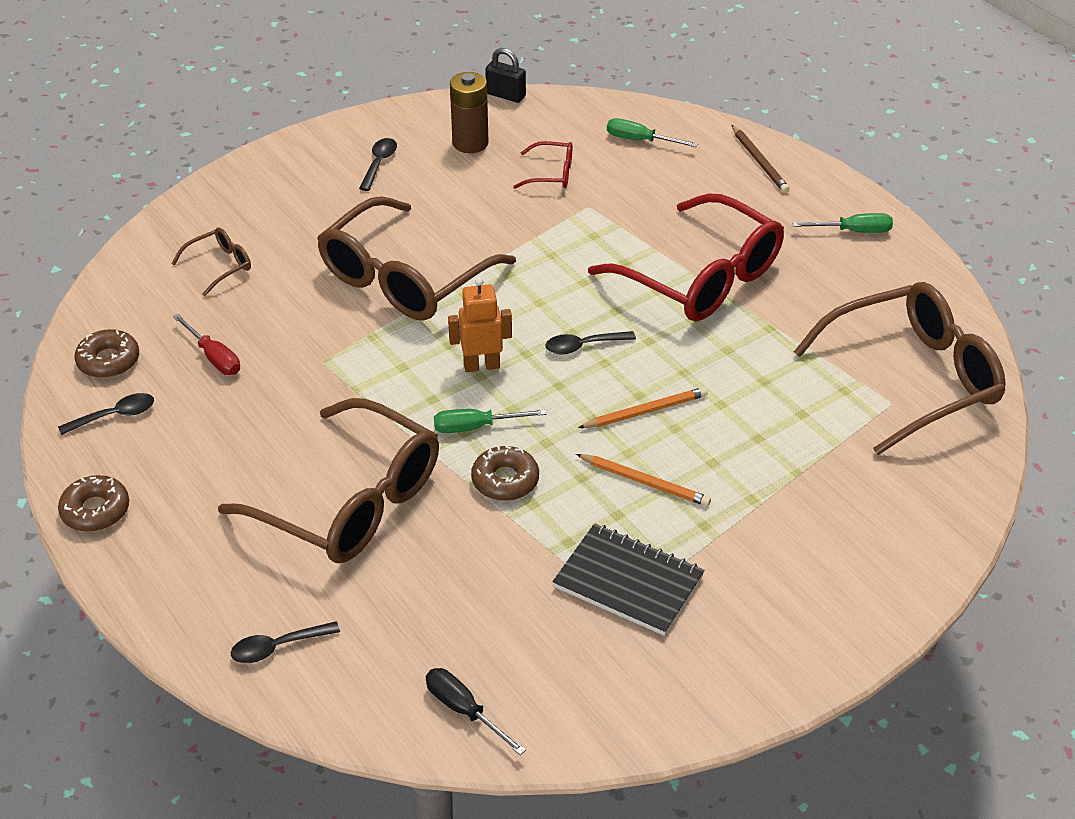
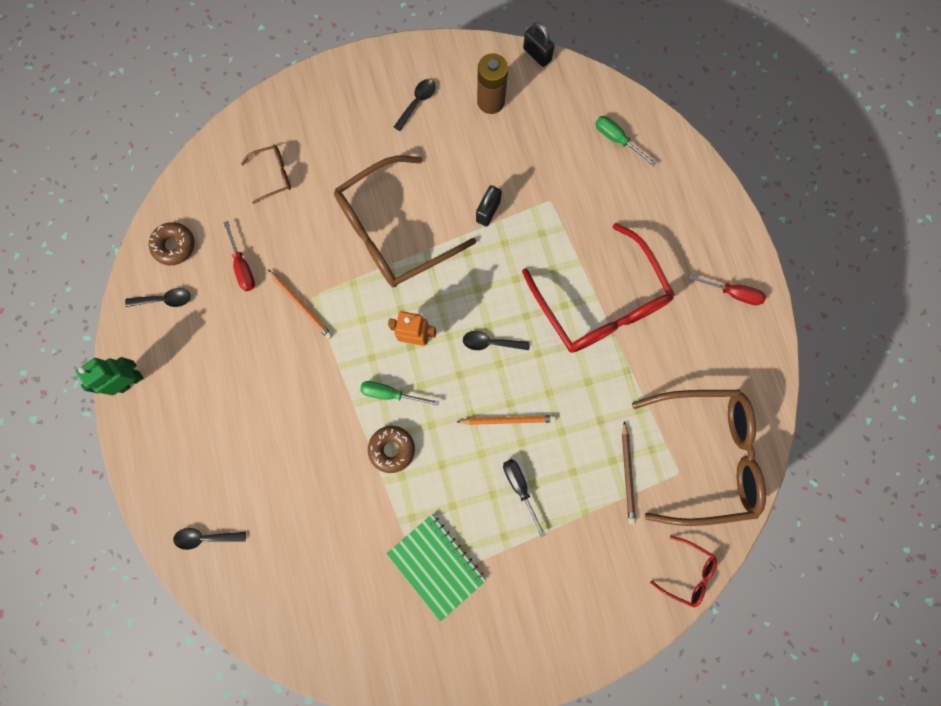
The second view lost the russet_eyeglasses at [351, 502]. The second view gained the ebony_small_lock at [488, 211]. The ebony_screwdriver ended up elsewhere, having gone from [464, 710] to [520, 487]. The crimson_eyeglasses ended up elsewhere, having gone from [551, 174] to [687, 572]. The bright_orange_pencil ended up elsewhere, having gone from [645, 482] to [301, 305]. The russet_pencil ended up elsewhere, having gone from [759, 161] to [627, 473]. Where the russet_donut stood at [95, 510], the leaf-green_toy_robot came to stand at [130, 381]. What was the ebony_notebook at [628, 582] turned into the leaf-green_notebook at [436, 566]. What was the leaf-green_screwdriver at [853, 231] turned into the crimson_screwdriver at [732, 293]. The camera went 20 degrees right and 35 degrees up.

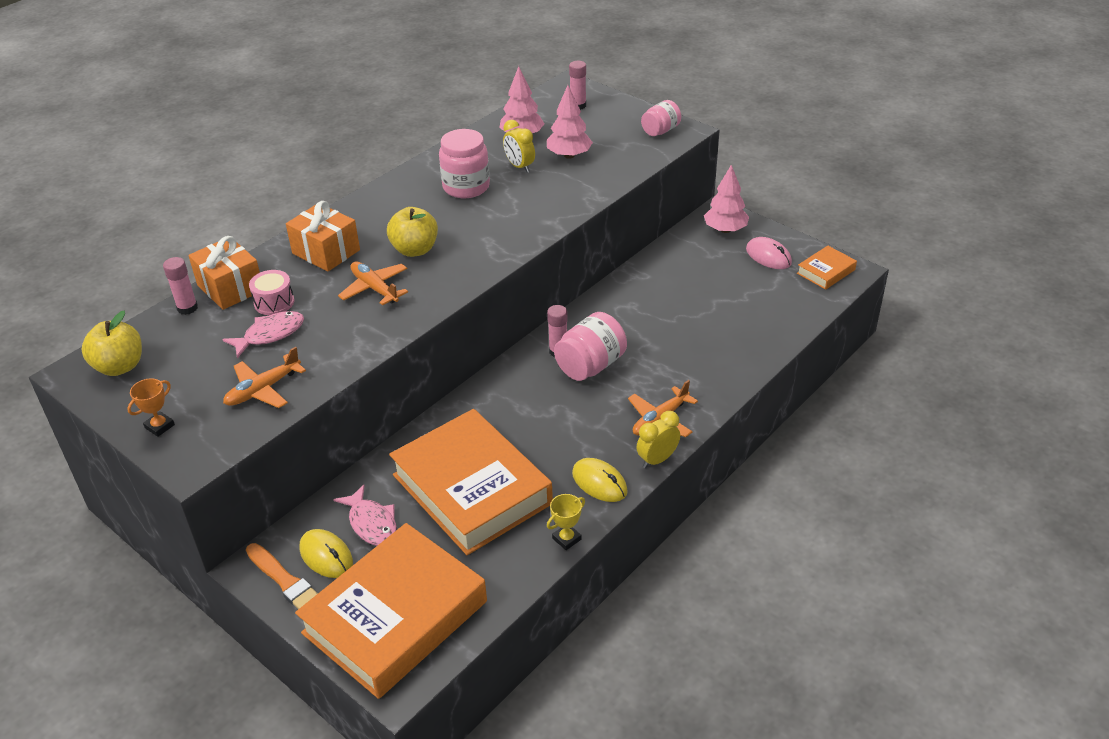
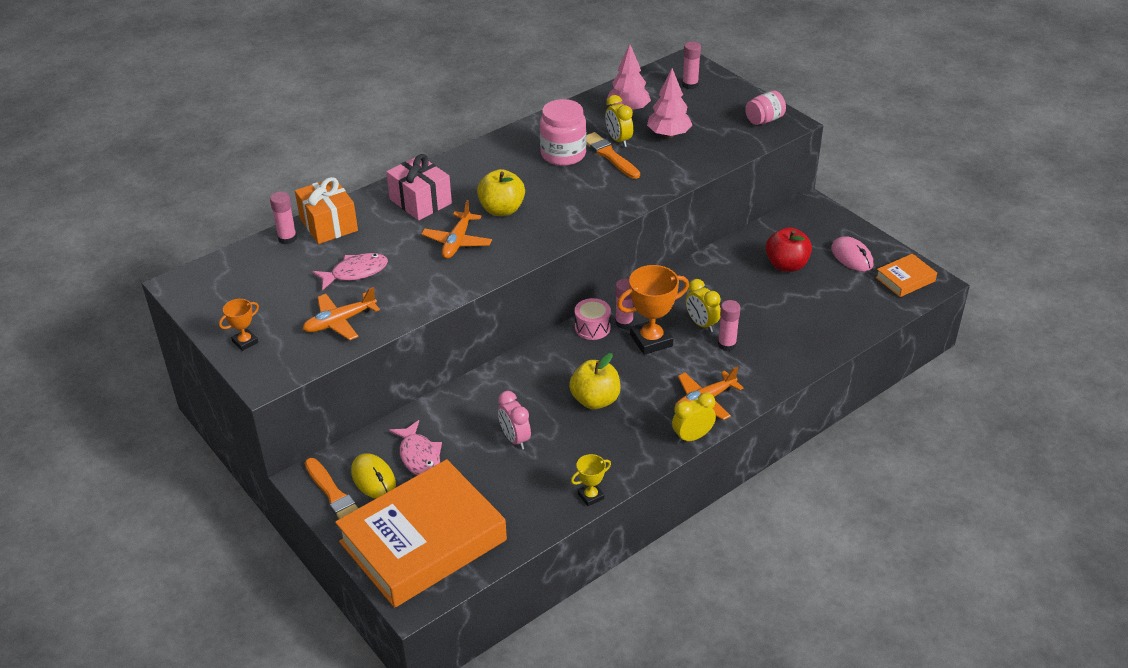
The second view lost the golden_computer_mouse at [599, 482]. The second view lost the rose-pink_fir_tree at [725, 230]. The second view gained the bright_orange_paint_brush at [609, 155]. The second view gained the golden_clock at [701, 324]. The second view gained the rose-pink_glue at [727, 344]. The second view gained the crimson_apple at [786, 265]. The golden_apple ended up elsewhere, having gone from [120, 366] to [595, 400]. The rose-pink_snare_drum ended up elsewhere, having gone from [274, 302] to [592, 327]. Where the bright_orange_hardcover stood at [472, 489], the rose-pink_clock came to stand at [515, 439]. Where the rose-pink_jar stood at [590, 366], the bright_orange_trophy came to stand at [651, 340]. What was the bright_orange_gift at [326, 252] turned into the rose-pink_gift at [420, 201]. The bright_orange_aeroplane at [374, 288] ended up facing another way, 135 degrees counterclockwise from before. The camera went 10 degrees right and 0 degrees up.

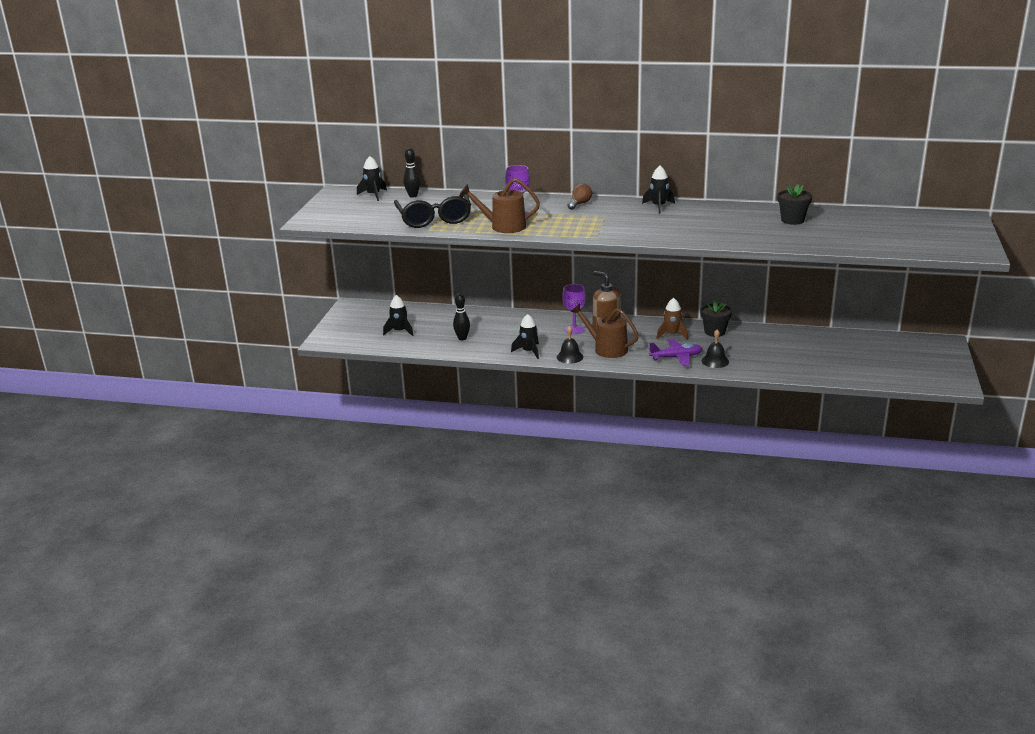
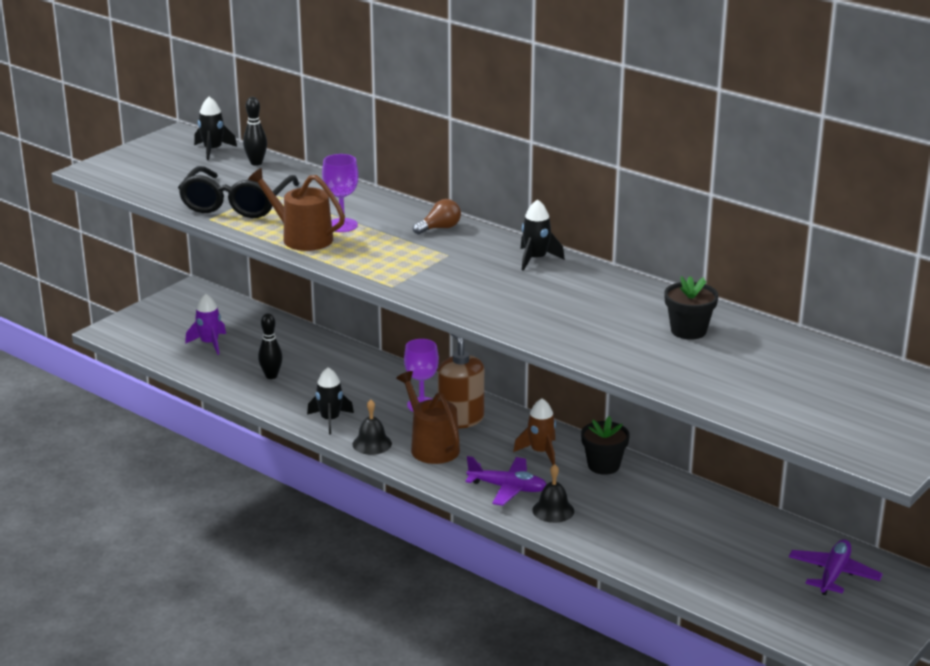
The second view gained the violet_aeroplane at [833, 574]. What was the ebony_rocket at [399, 331] turned into the violet_rocket at [209, 343]. The camera went 25 degrees right and 0 degrees up.

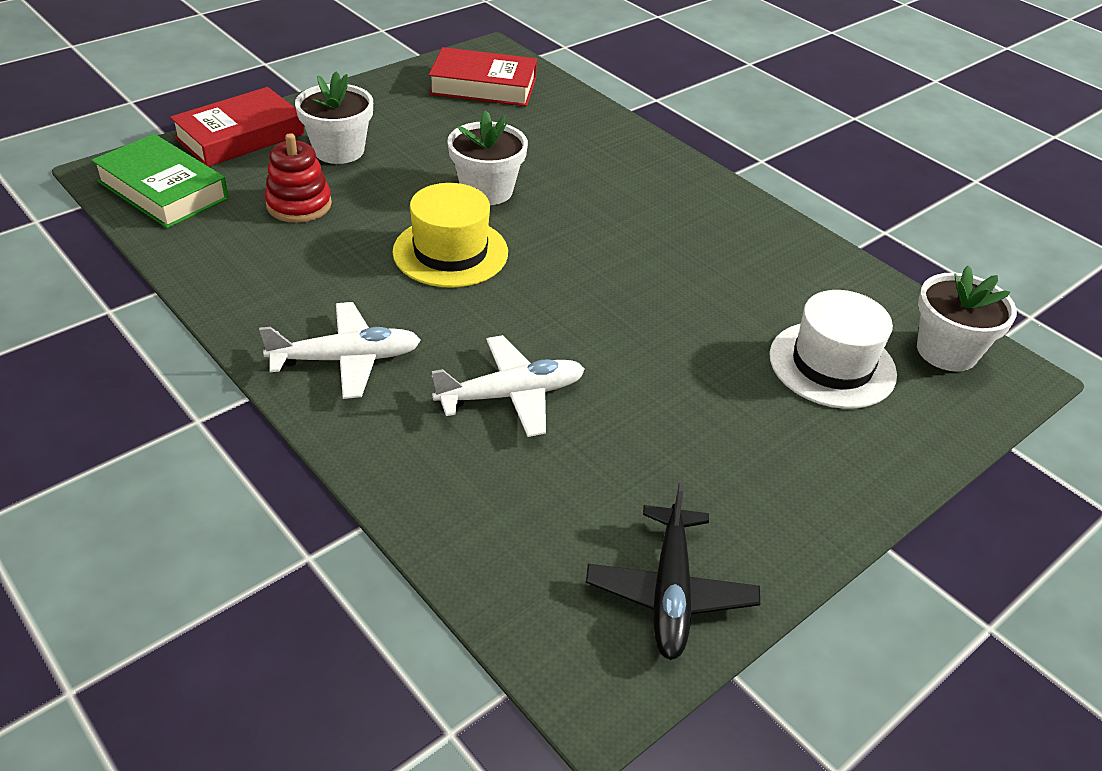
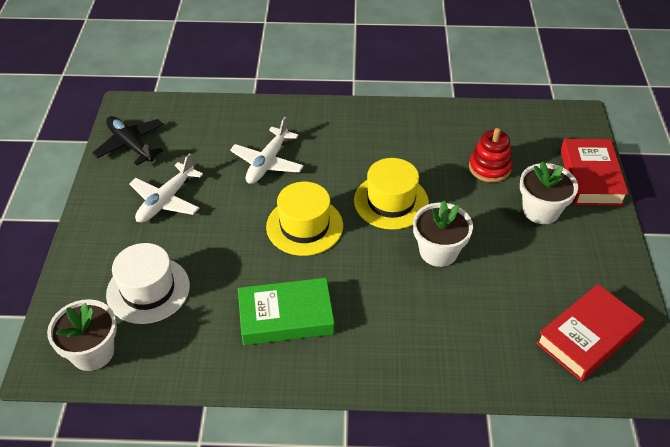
The second view gained the golden_tall_hat at [304, 226]. The leaf-green_hardcover ended up elsewhere, having gone from [163, 190] to [286, 316]. The white_aeroplane ended up elsewhere, having gone from [346, 359] to [166, 200]. The camera went 135 degrees right and 5 degrees up.

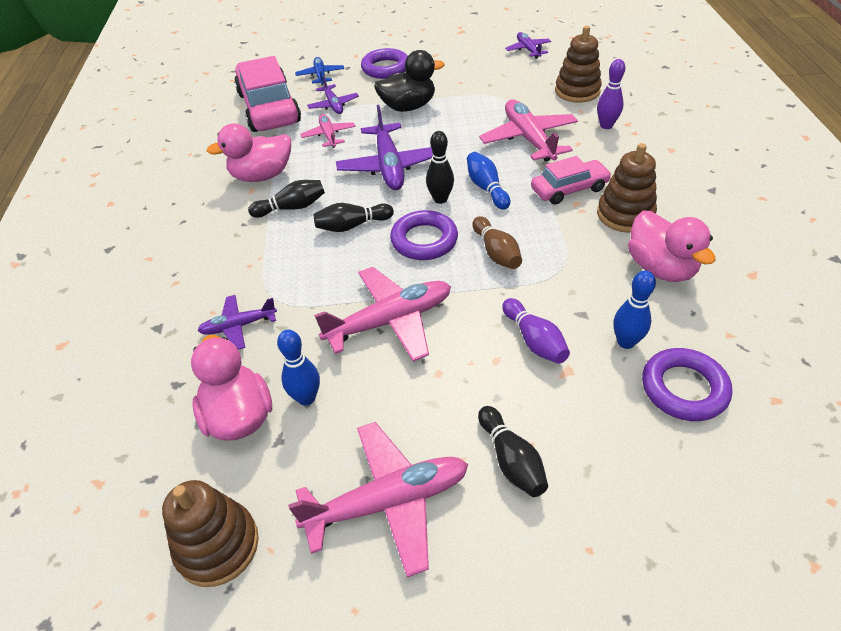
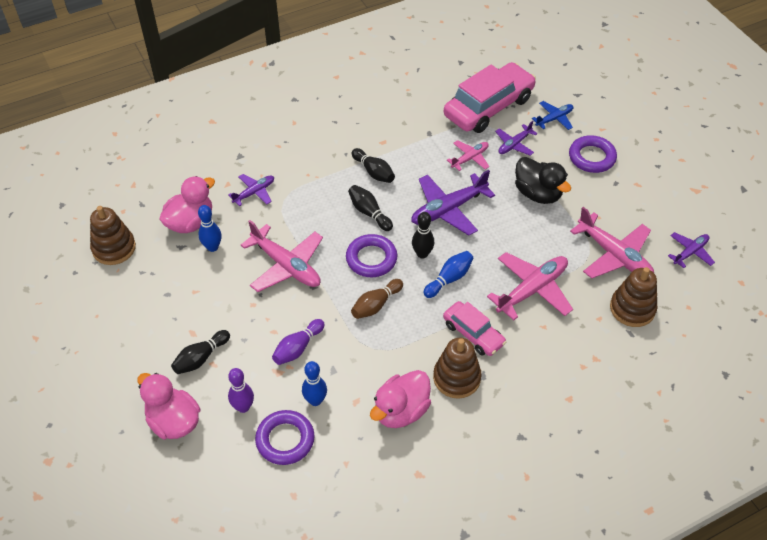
The rose-pink_rubber_duck ended up elsewhere, having gone from [262, 176] to [173, 421]. The rose-pink_aeroplane ended up elsewhere, having gone from [389, 502] to [614, 255]. The violet_skittle ended up elsewhere, having gone from [606, 125] to [243, 407]. The violet_aeroplane at [238, 326] ended up facing another way, 90 degrees clockwise from before. The camera went 65 degrees right and 5 degrees up.

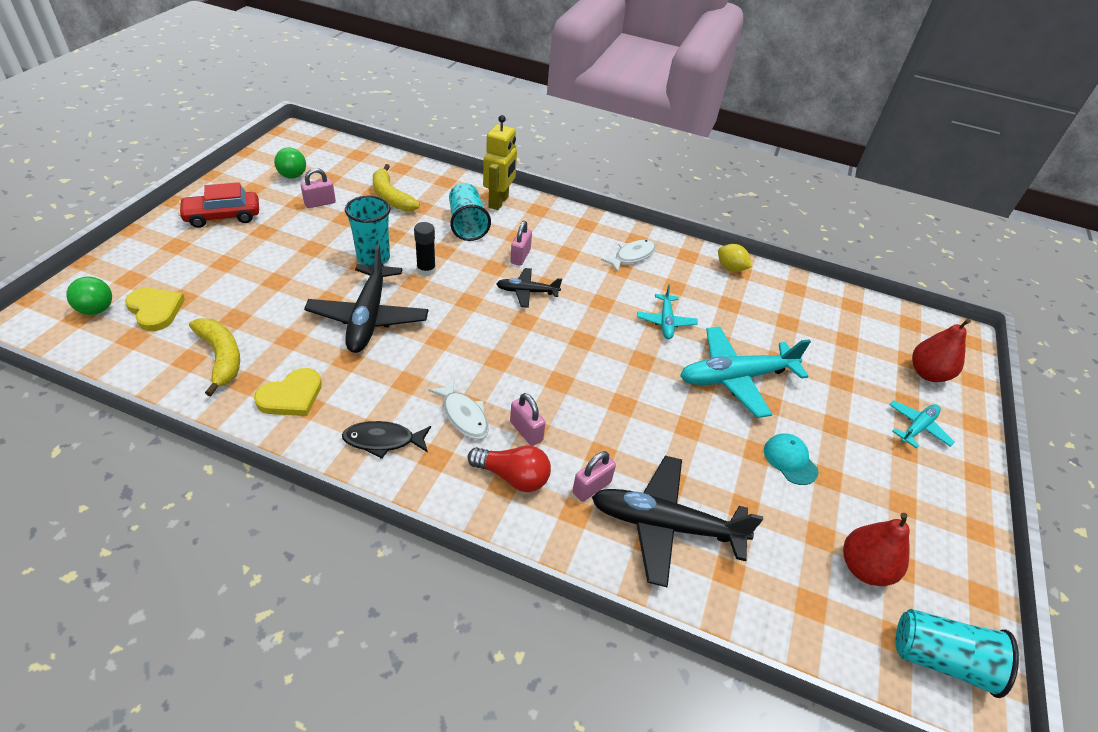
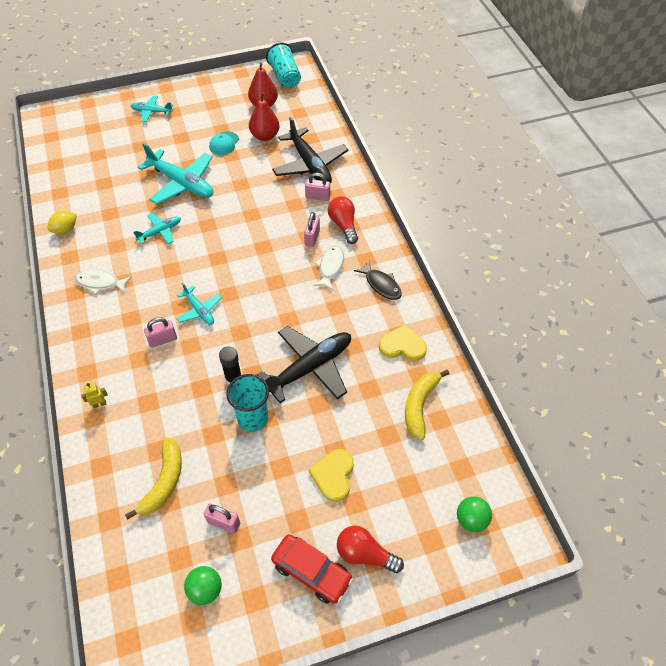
The second view lost the teal_cup at [467, 224]. The second view gained the crimson_lightbulb at [365, 554]. The golden_heart_shape ended up elsewhere, having gone from [155, 310] to [333, 475]. The crimson_toy_pear ended up elsewhere, having gone from [927, 373] to [265, 136]. What was the ebony_aeroplane at [527, 292] turned into the teal_aeroplane at [199, 310]. The golden_lemon at [730, 268] ended up facing another way, 45 degrees clockwise from before. The size of the golden_toy_robot at [499, 202] changed by a factor of 0.43. The camera went 125 degrees left and 10 degrees up.

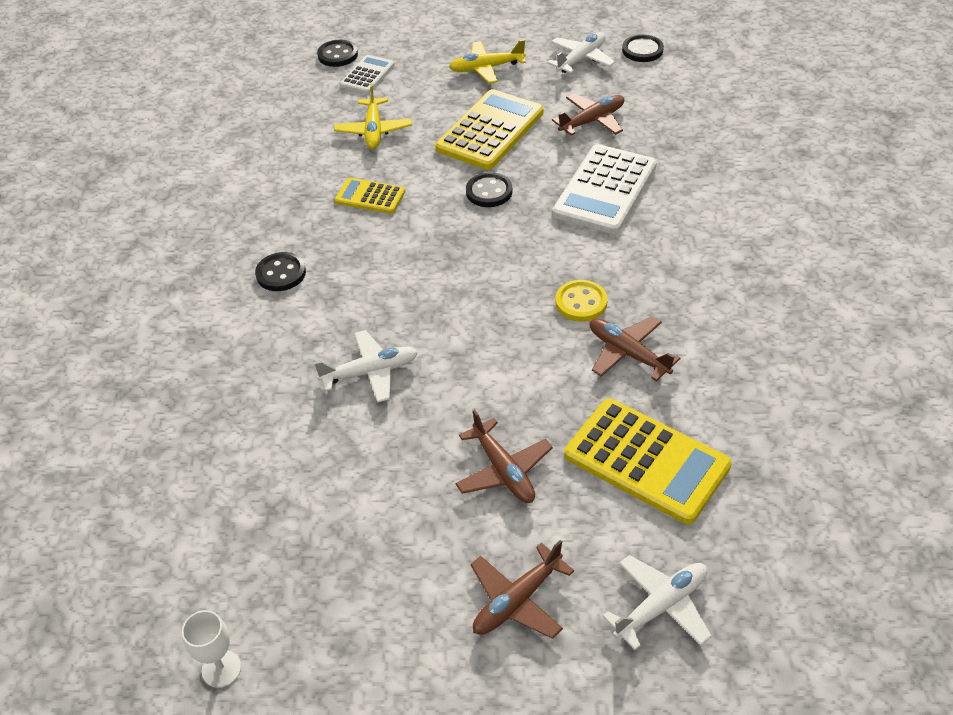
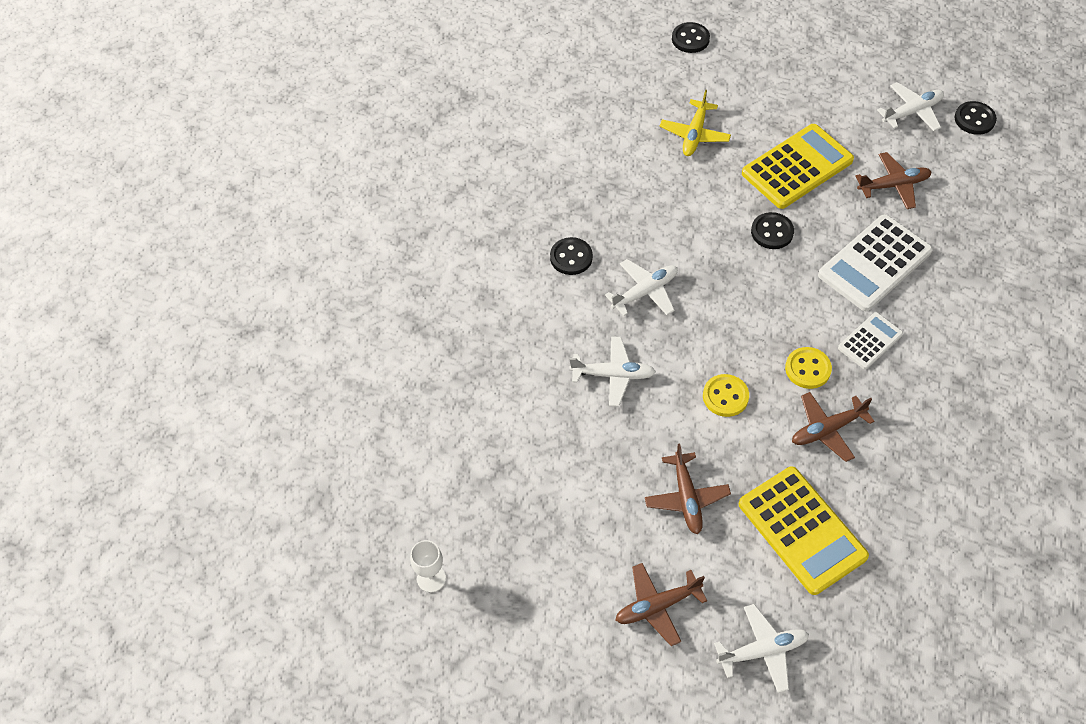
The second view lost the golden_adding_machine at [370, 196]. The second view lost the golden_aeroplane at [486, 68]. The second view gained the white_aeroplane at [645, 292]. The second view gained the golden_sewing_button at [725, 396]. The white_adding_machine ended up elsewhere, having gone from [367, 75] to [870, 341]. The russet_aeroplane at [627, 353] ended up facing another way, 90 degrees counterclockwise from before. The camera went 20 degrees right and 10 degrees up.

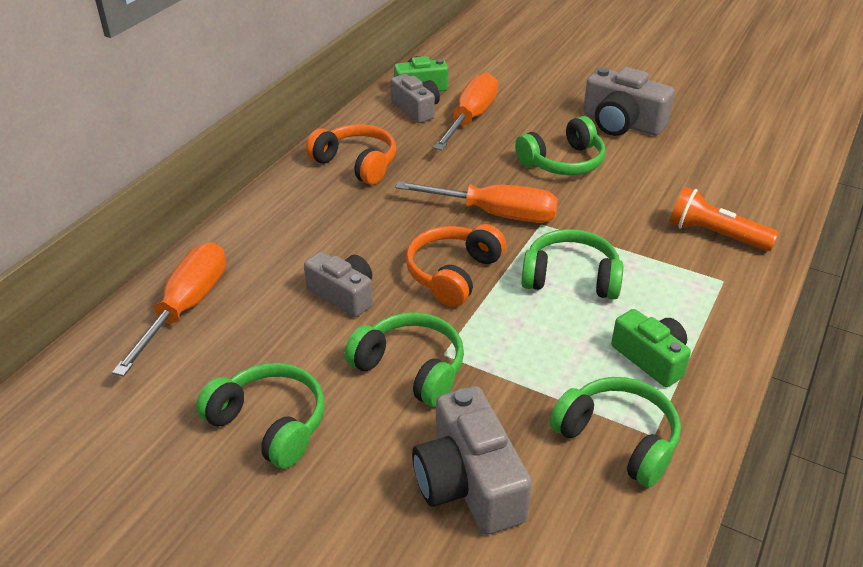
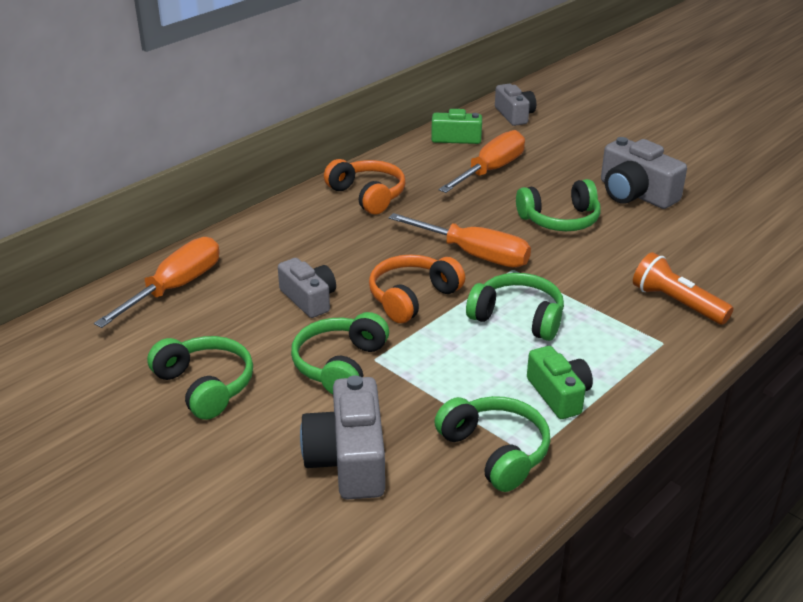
The grey_camera ended up elsewhere, having gone from [416, 109] to [514, 115]. The leaf-green_over-ear_headphones at [410, 368] ended up facing another way, 120 degrees counterclockwise from before. The camera went 15 degrees right and 5 degrees down.

